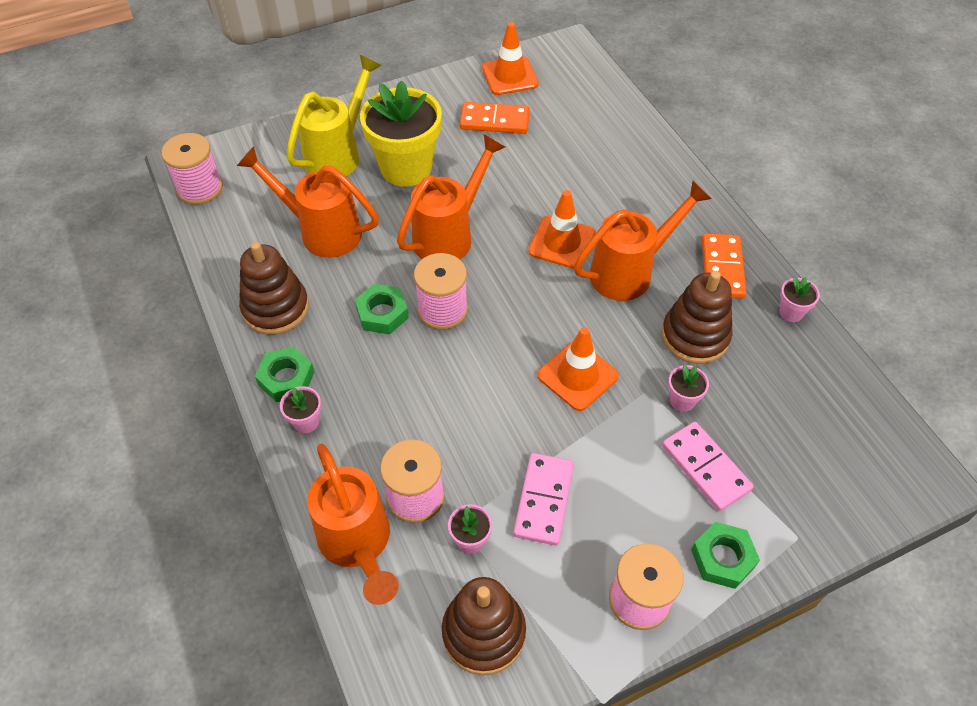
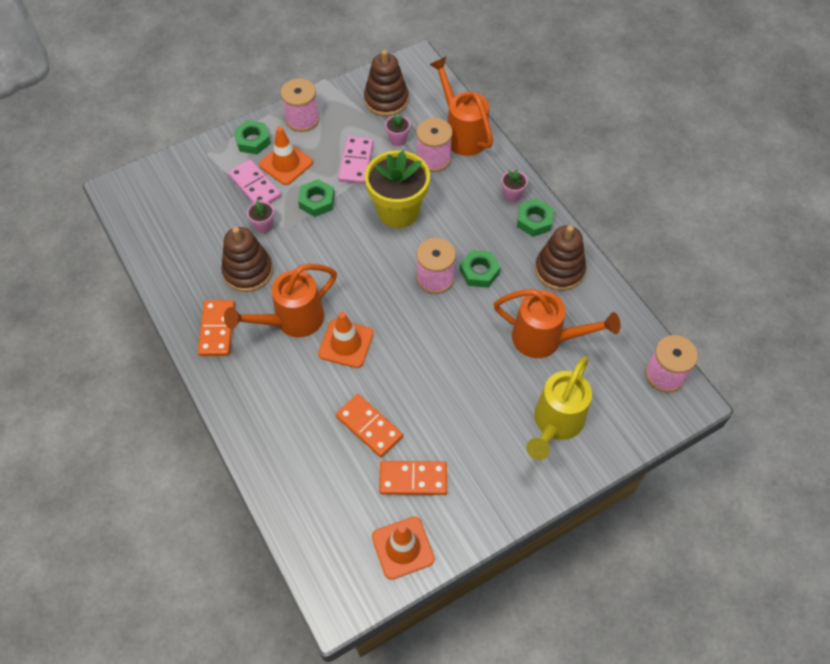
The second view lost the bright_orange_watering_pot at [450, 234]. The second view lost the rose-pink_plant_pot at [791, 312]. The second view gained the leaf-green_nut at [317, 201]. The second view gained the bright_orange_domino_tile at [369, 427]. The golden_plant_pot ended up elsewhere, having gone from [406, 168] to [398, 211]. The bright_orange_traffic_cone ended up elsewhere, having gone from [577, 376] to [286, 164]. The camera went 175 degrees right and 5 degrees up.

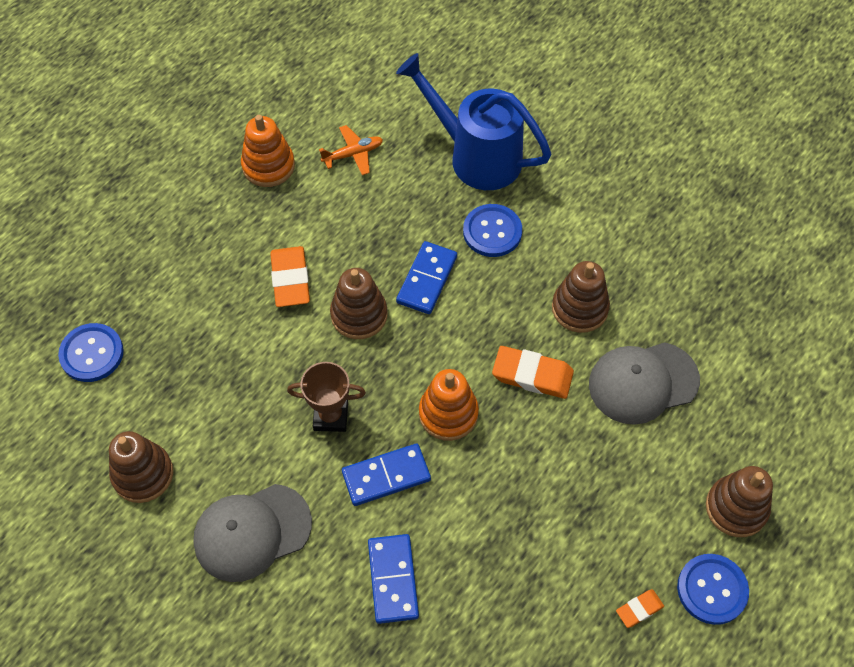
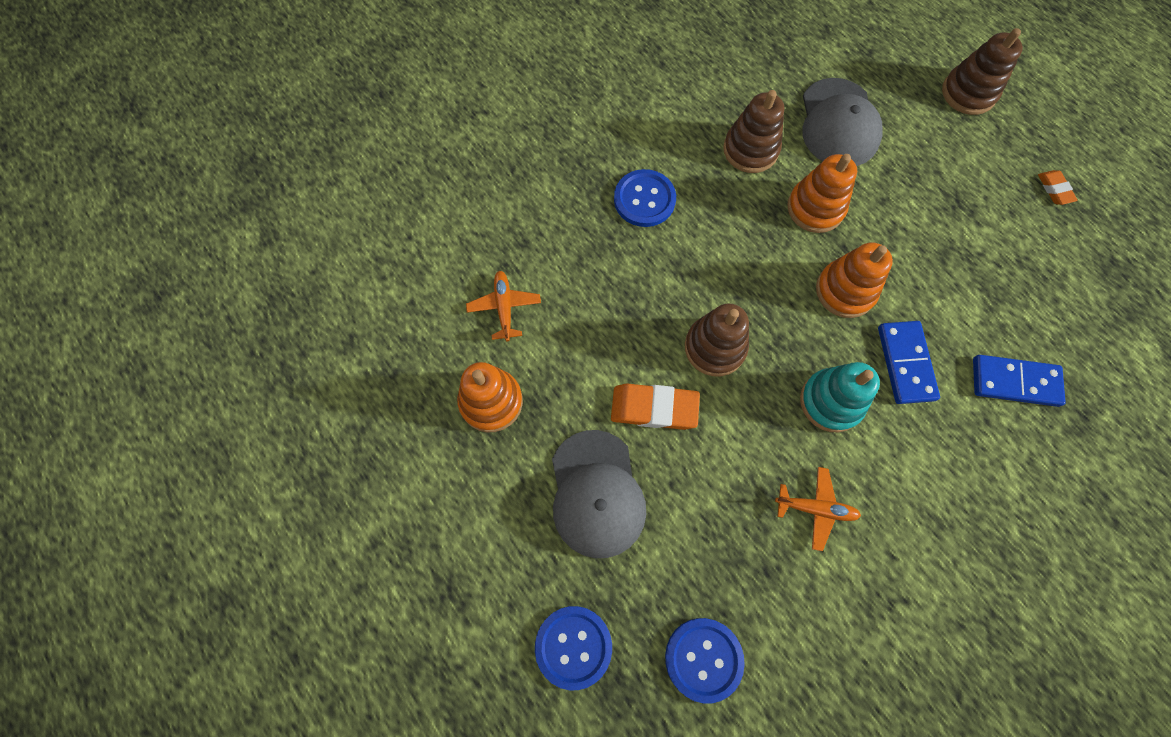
The second view lost the russet_stacking_toy at [143, 474]. The second view lost the blue_watering_pot at [476, 156]. The second view lost the blue_domino_tile at [427, 279]. The second view gained the bright_orange_aeroplane at [815, 508]. The grey_baseball_cap ended up elsewhere, having gone from [252, 532] to [596, 493]. The blue_sewing_button ended up elsewhere, having gone from [712, 589] to [573, 646]. Where the russet_trophy stood at [331, 416], the teal_stacking_toy came to stand at [831, 401]. Where the bright_orange_gum_eraser stood at [532, 375], the bright_orange_stacking_toy came to stand at [815, 208]. The camera went 75 degrees left and 10 degrees up.

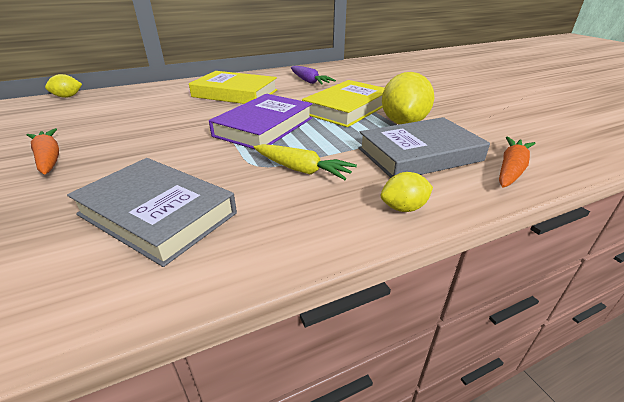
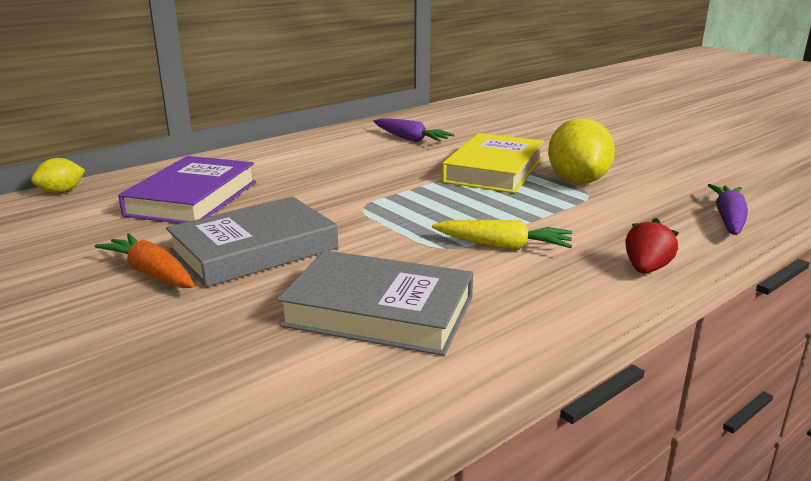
The second view lost the golden_hardcover at [235, 93]. The violet_hardcover ended up elsewhere, having gone from [264, 127] to [192, 198]. The grey_hardcover ended up elsewhere, having gone from [419, 154] to [254, 250]. Where the golden_lemon stood at [403, 208], the crimson_strawberry came to stand at [646, 269]. What was the bright_orange_carrot at [511, 169] turned into the violet_carrot at [728, 218]. The camera went 15 degrees left and 10 degrees down.

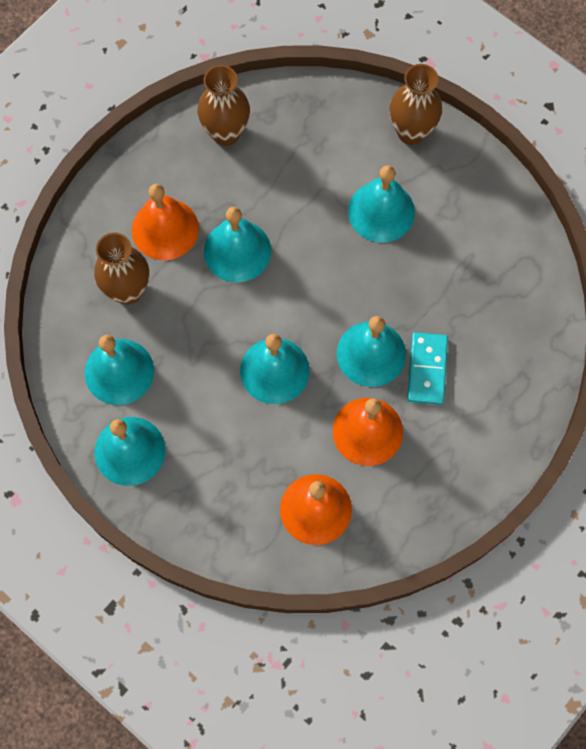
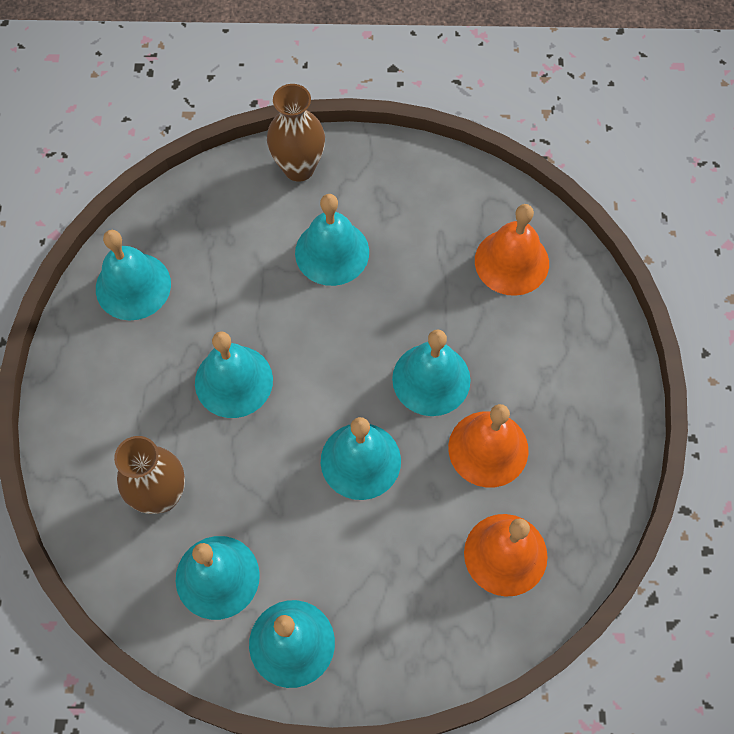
The second view lost the teal_domino_tile at [427, 369]. The bright_orange_school_bell ended up elsewhere, having gone from [165, 229] to [511, 262]. Where the russet_flower_vase stood at [226, 133], the teal_school_bell came to stand at [133, 286]. The camera went 40 degrees left and 5 degrees down.

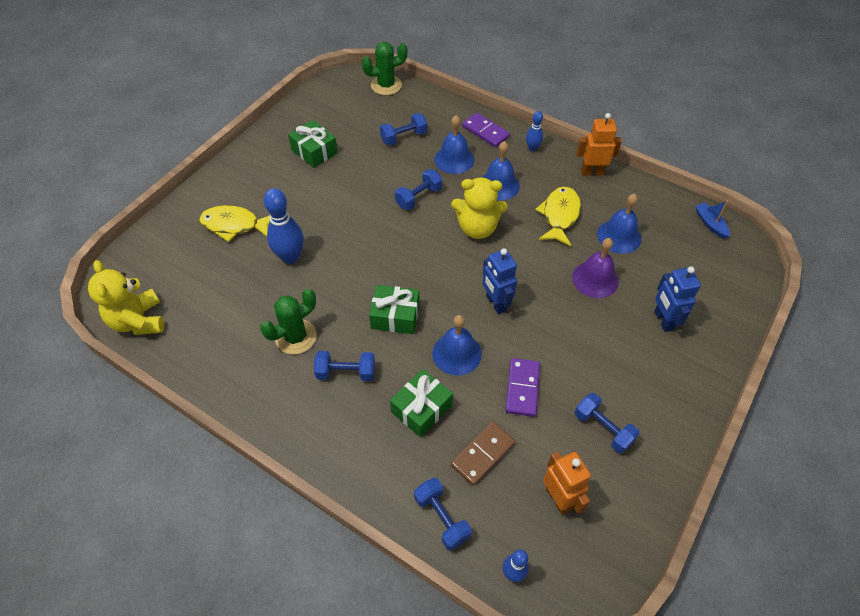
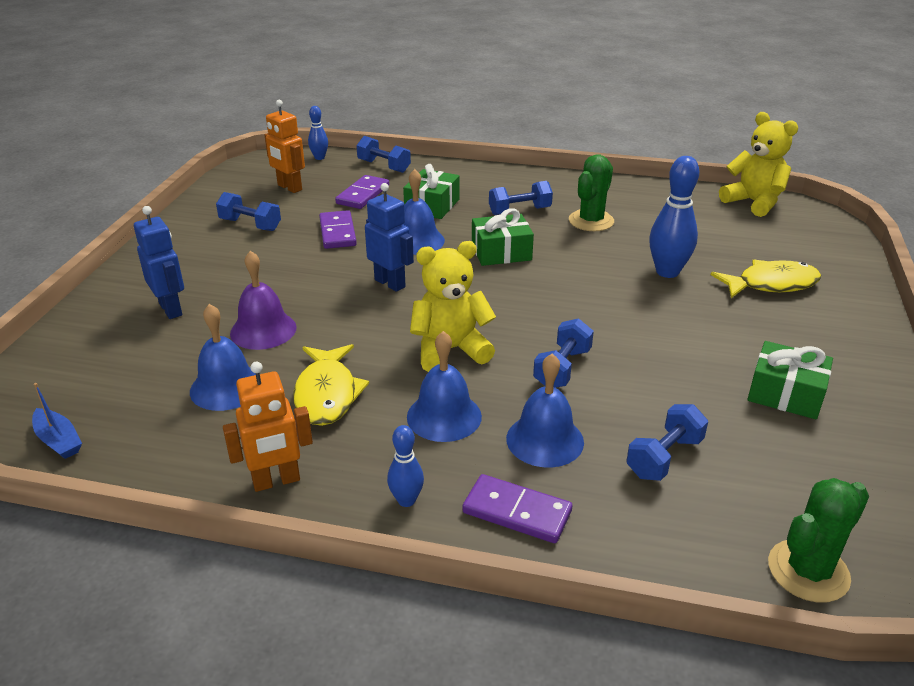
What was the russet_domino_tile at [482, 454] turned into the violet_domino_tile at [363, 195]. The camera went 160 degrees right and 20 degrees down.

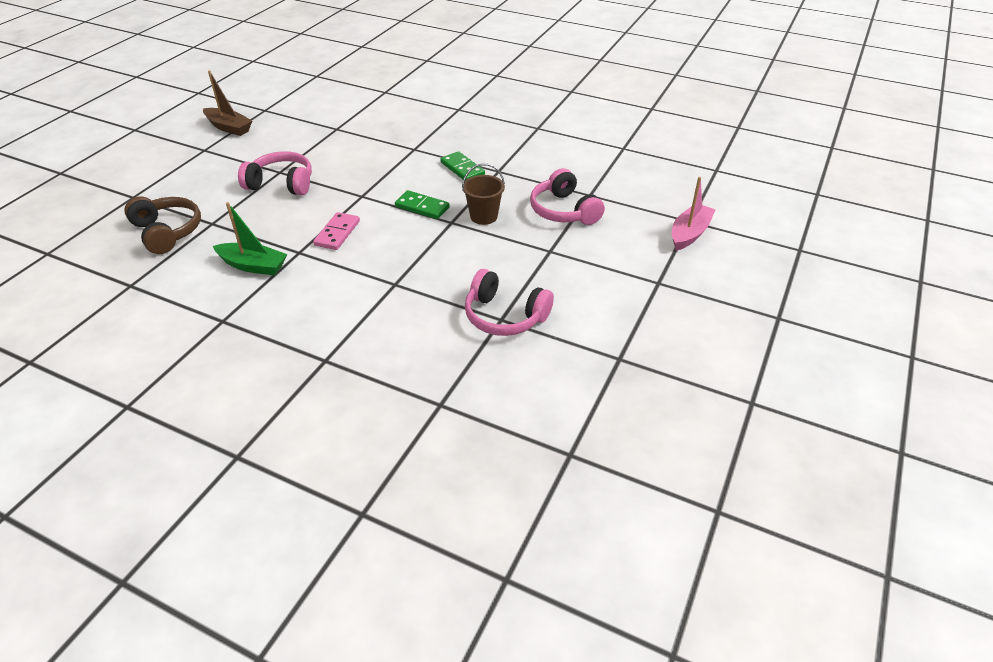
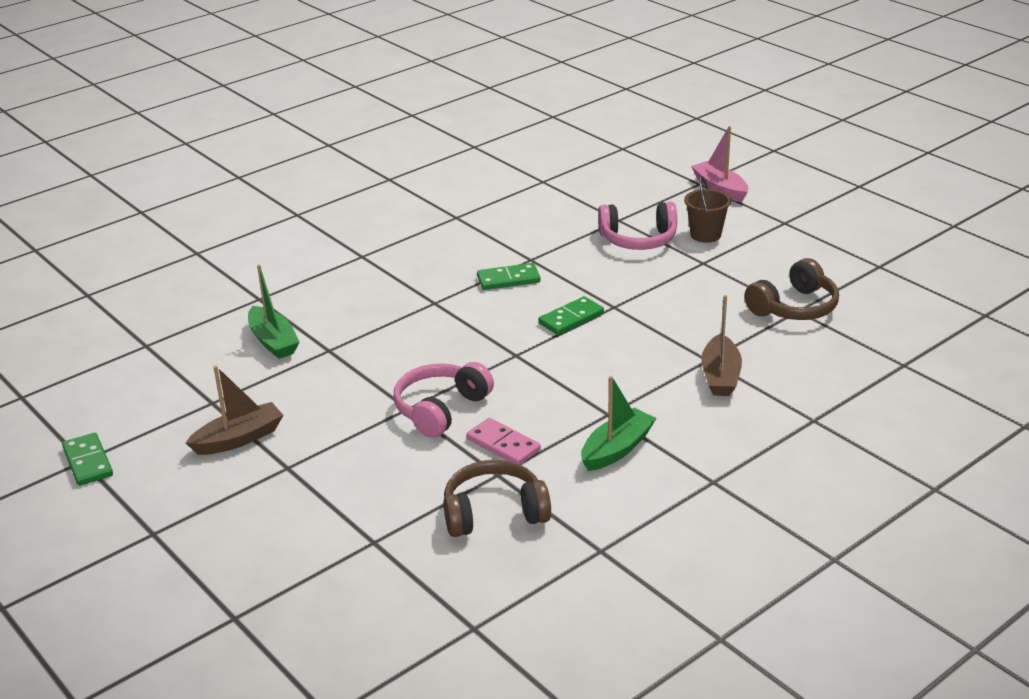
The second view gained the leaf-green_domino_tile at [88, 462]. The second view gained the leaf-green_toy_boat at [273, 341]. The second view gained the russet_toy_boat at [720, 376]. The rose-pink_domino_tile ended up elsewhere, having gone from [337, 233] to [503, 445]. The russet_sand_bucket ended up elsewhere, having gone from [483, 216] to [705, 235]. What was the rose-pink_over-ear_headphones at [504, 316] turned into the russet_over-ear_headphones at [794, 307]. The camera went 65 degrees left and 10 degrees down.

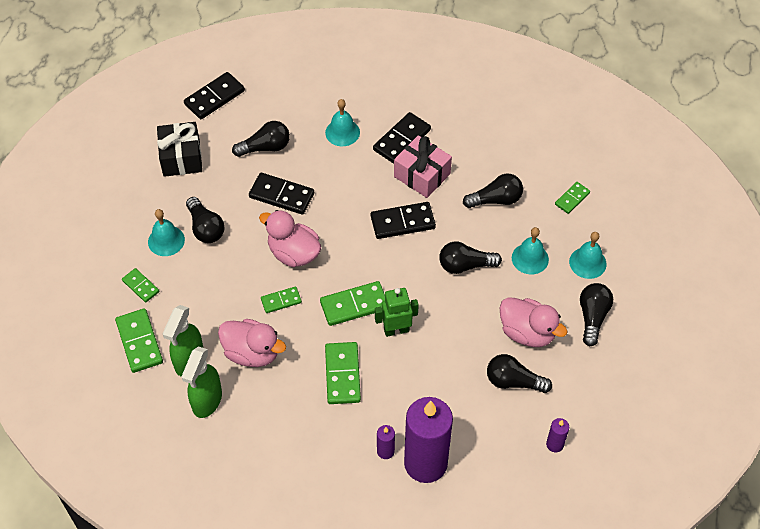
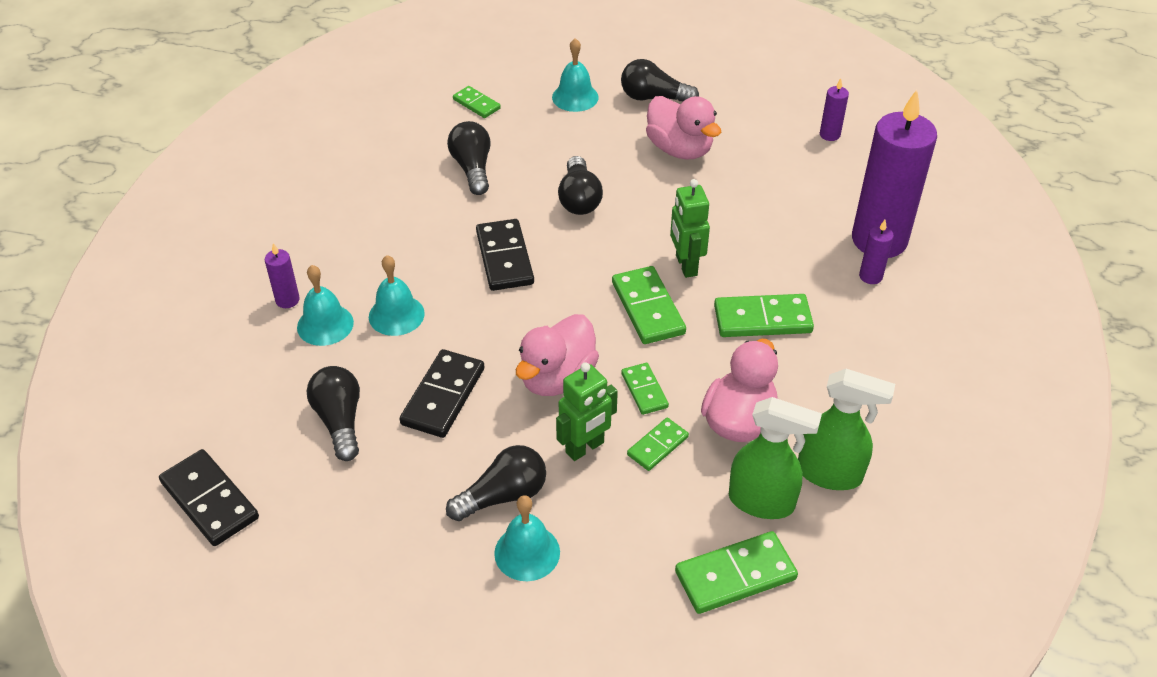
The second view lost the ebony_gift at [181, 158]. The second view lost the ebony_domino_tile at [402, 140]. The second view lost the rose-pink_gift at [422, 175]. The second view lost the ebony_lightbulb at [513, 381]. The second view gained the violet_candle at [287, 300]. The second view gained the leaf-green_toy_robot at [585, 448]. The leaf-green_domino_tile ended up elsewhere, having gone from [141, 286] to [657, 446]. The teal_school_bell ended up elsewhere, having gone from [530, 258] to [396, 315]. The rose-pink_rubber_duck at [527, 332] ended up facing another way, 105 degrees clockwise from before. The camera went 90 degrees left and 10 degrees down.

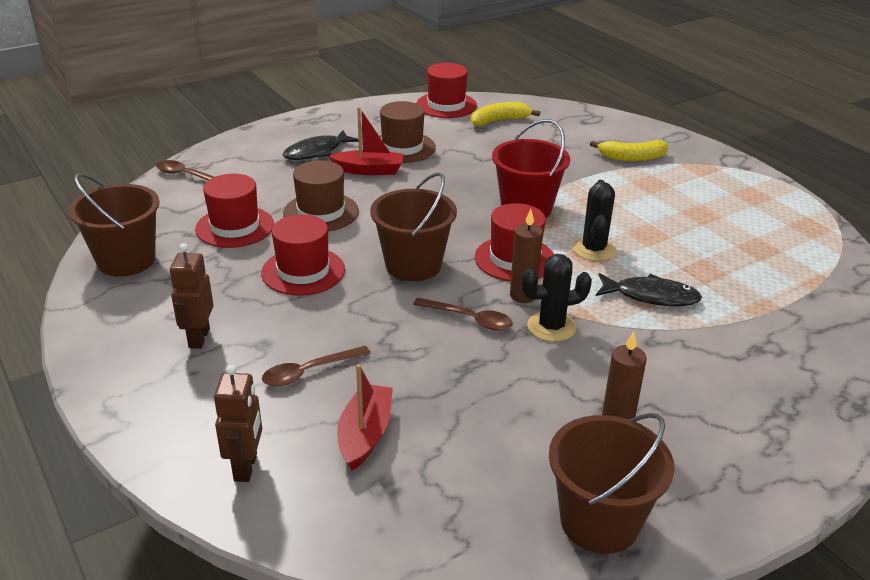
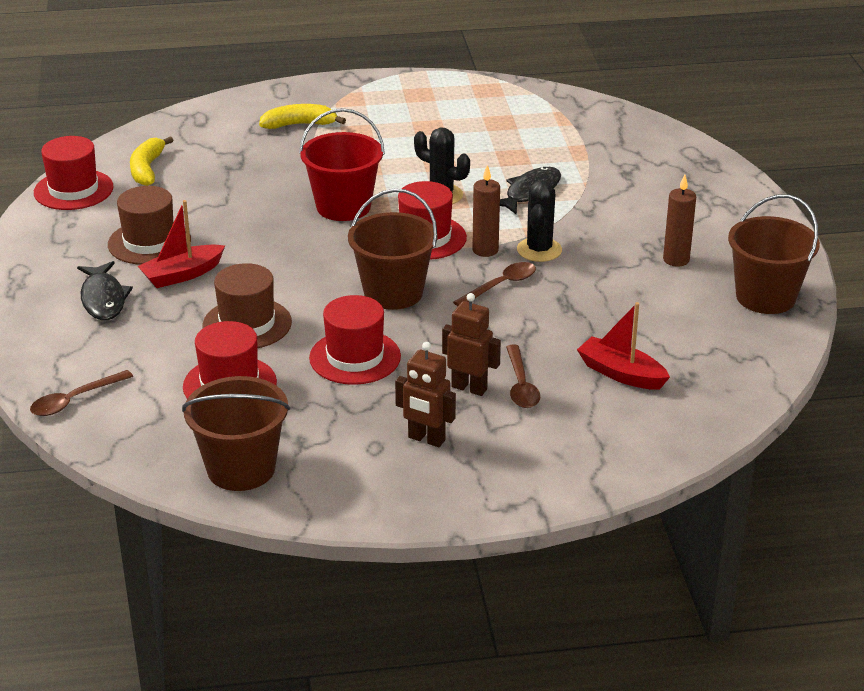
The russet_toy_robot ended up elsewhere, having gone from [246, 467] to [469, 388]. The crimson_toy_boat at [369, 170] ended up facing another way, 150 degrees counterclockwise from before. The golden_banana_fruit at [632, 158] ended up facing another way, 120 degrees counterclockwise from before. The camera went 65 degrees left and 0 degrees up.

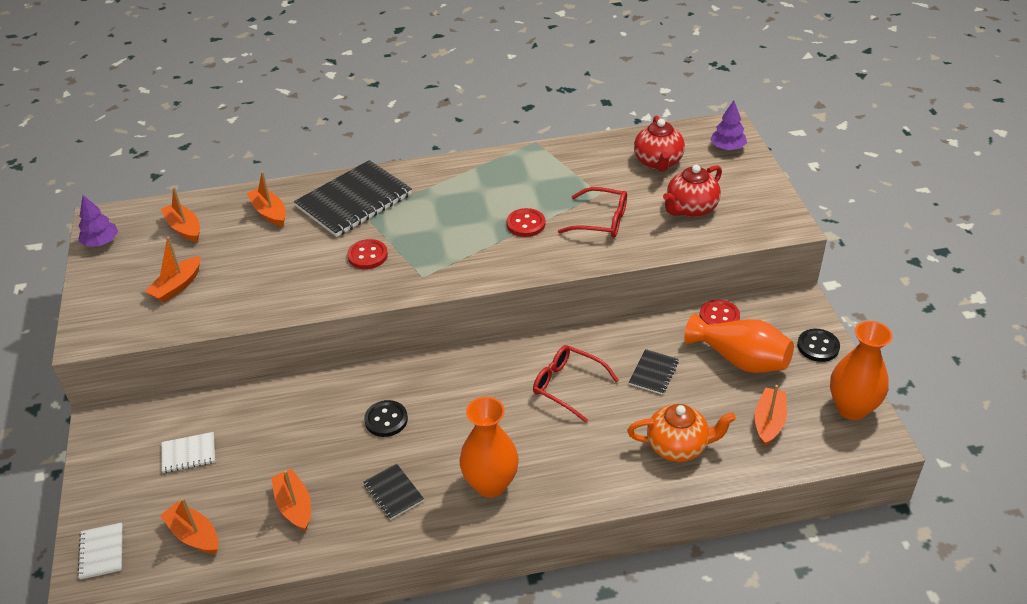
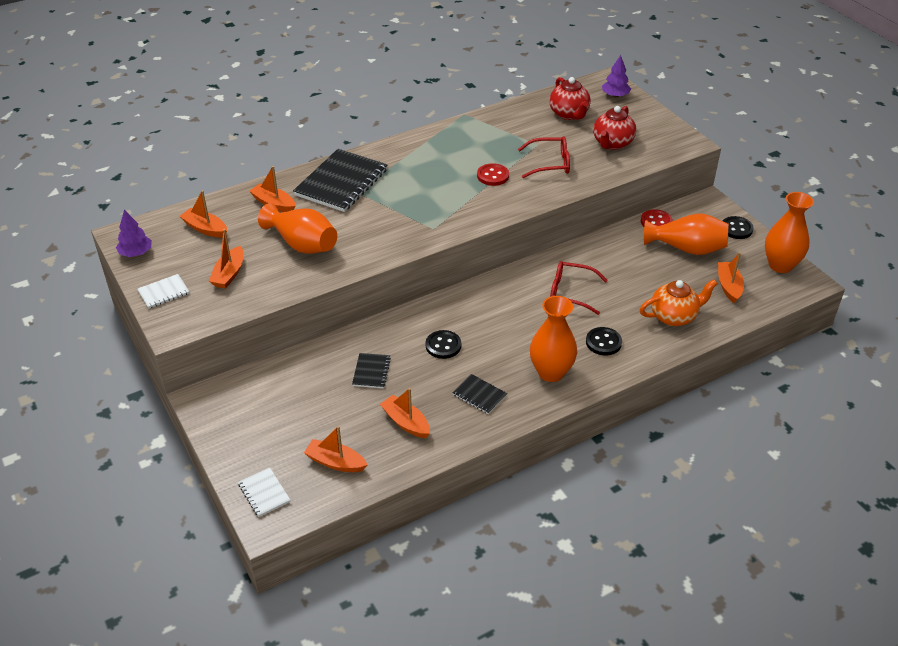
The second view lost the crimson_sewing_button at [367, 256]. The second view gained the bright_orange_flower_vase at [302, 244]. The second view gained the ebony_sewing_button at [603, 342]. The white_notebook ended up elsewhere, having gone from [188, 453] to [163, 292]. The ebony_notebook ended up elsewhere, having gone from [653, 373] to [371, 371]. The camera went 20 degrees left and 0 degrees up.

